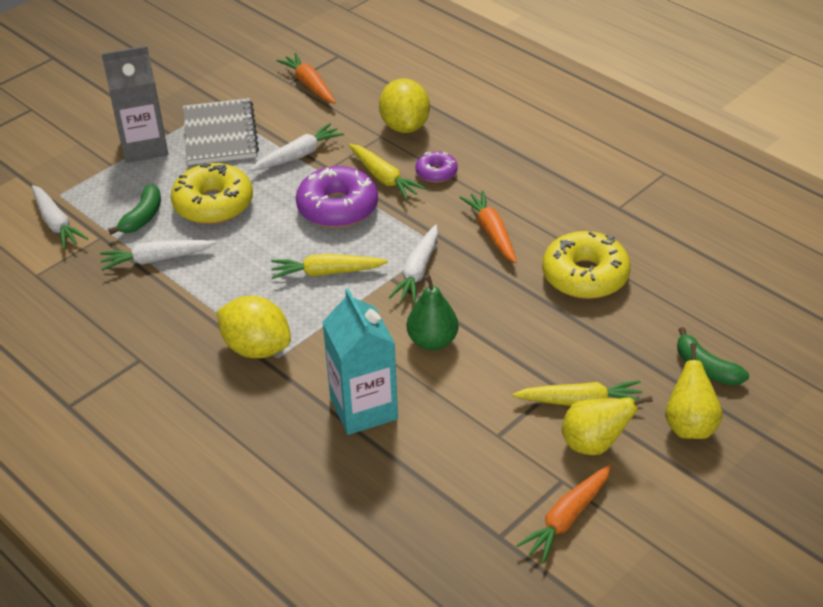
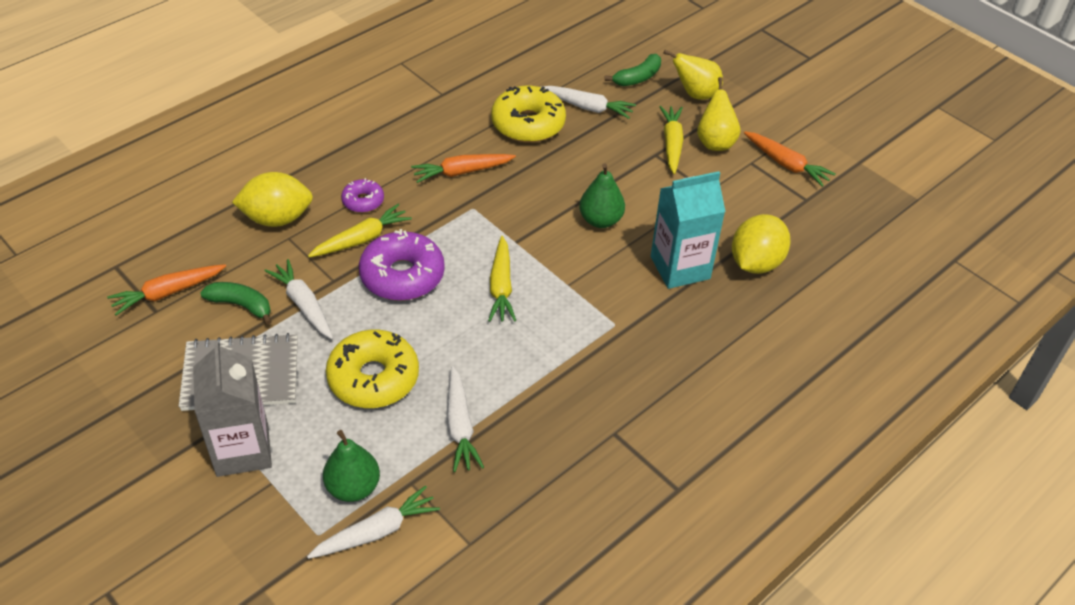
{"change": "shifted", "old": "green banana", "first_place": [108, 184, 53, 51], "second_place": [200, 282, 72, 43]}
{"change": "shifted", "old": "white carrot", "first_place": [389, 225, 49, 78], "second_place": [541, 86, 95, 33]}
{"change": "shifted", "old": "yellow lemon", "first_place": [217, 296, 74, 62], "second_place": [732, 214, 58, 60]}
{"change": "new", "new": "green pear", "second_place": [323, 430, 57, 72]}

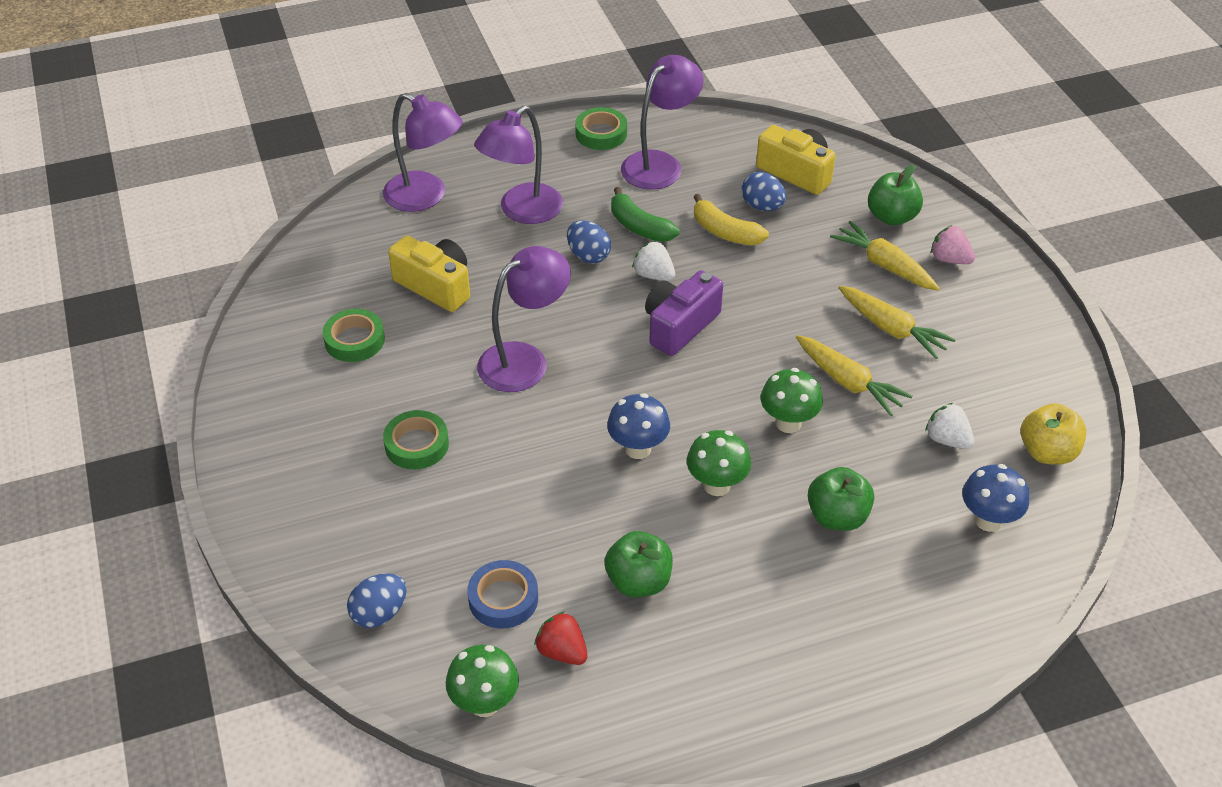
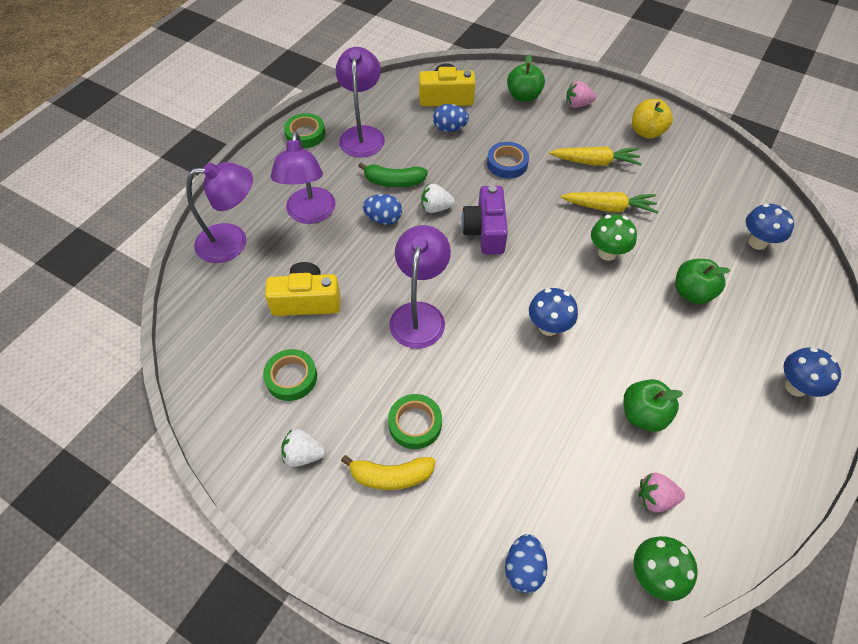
{"change": "shifted", "old": "yellow banana", "first_place": [694, 194, 75, 52], "second_place": [341, 455, 94, 35]}
{"change": "gone", "old": "yellow carrot", "first_place": [830, 221, 110, 70]}
{"change": "shifted", "old": "white strawberry", "first_place": [925, 403, 49, 46], "second_place": [281, 429, 45, 38]}
{"change": "shifted", "old": "yellow apple", "first_place": [1021, 403, 65, 62], "second_place": [632, 99, 41, 40]}
{"change": "gone", "old": "green mushroom", "first_place": [687, 430, 64, 66]}
{"change": "shifted", "old": "blue tape", "first_place": [467, 560, 71, 69], "second_place": [487, 142, 42, 37]}
{"change": "repainted", "old": "red strawberry", "new": "pink strawberry", "first_place": [534, 611, 54, 54], "second_place": [639, 473, 46, 40]}
{"change": "new", "new": "blue mushroom", "second_place": [783, 347, 58, 50]}

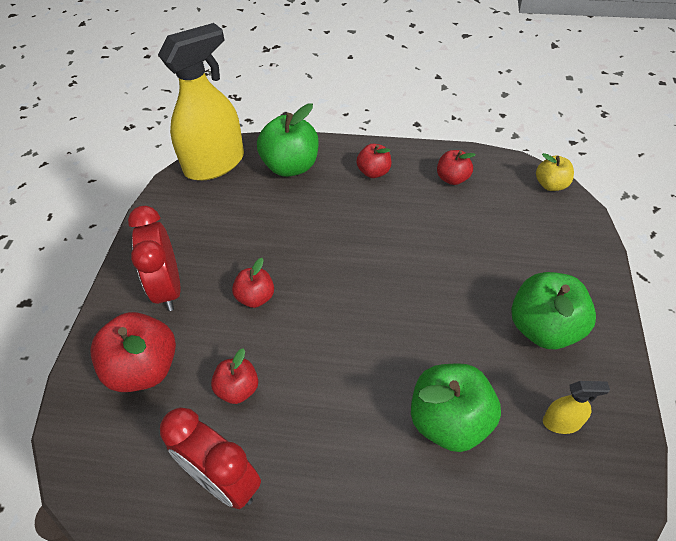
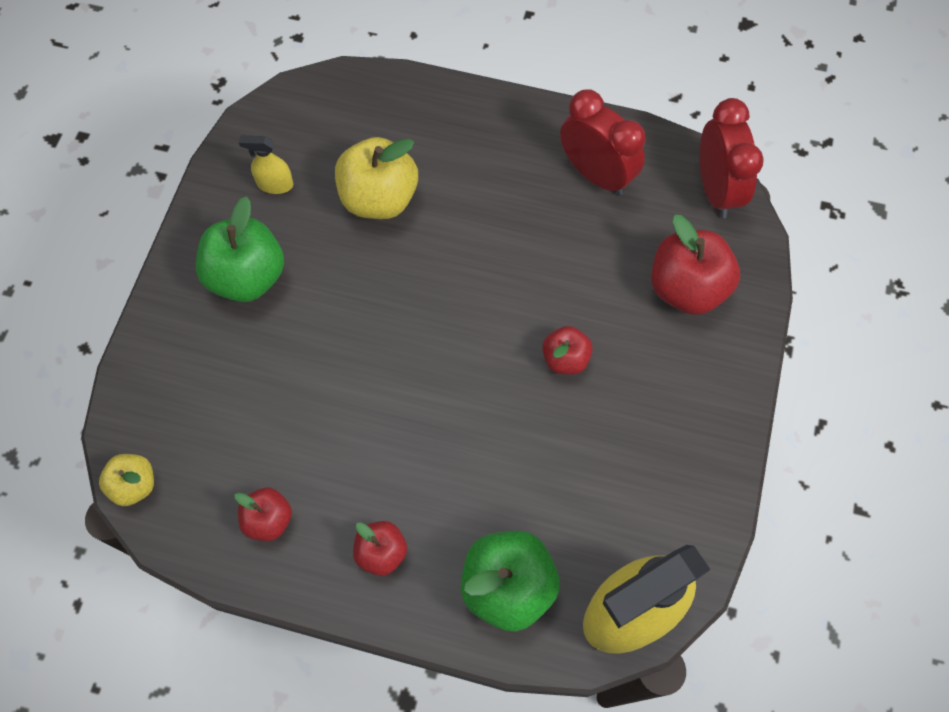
{"change": "shifted", "old": "red clock", "first_place": [128, 206, 53, 105], "second_place": [700, 98, 64, 120]}
{"change": "gone", "old": "red apple", "first_place": [211, 348, 47, 56]}
{"change": "repainted", "old": "green apple", "new": "yellow apple", "first_place": [411, 363, 90, 89], "second_place": [335, 137, 83, 82]}

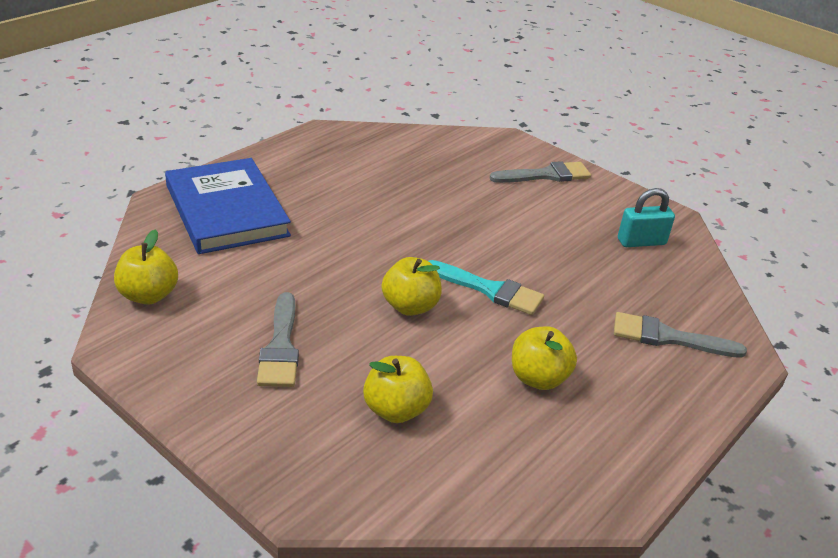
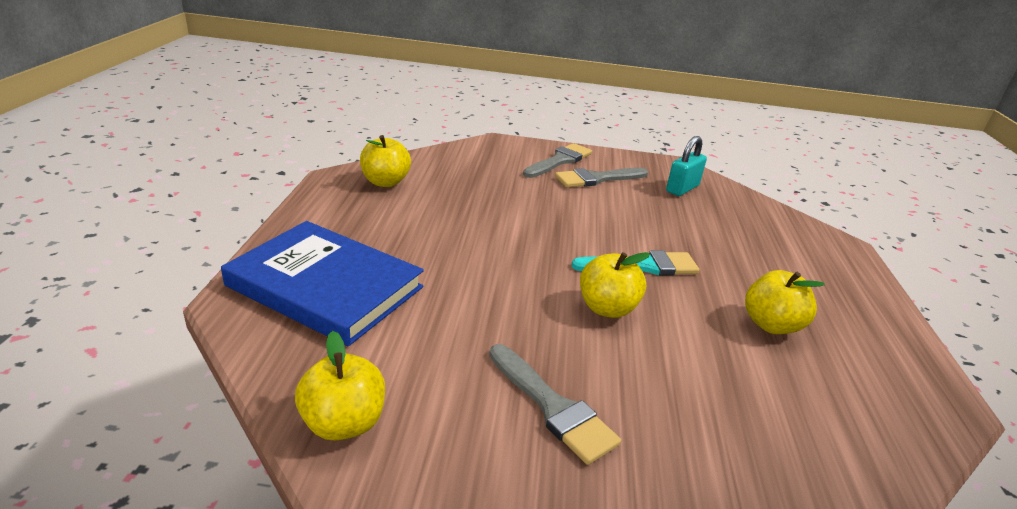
{"change": "shifted", "old": "grey brush", "first_place": [614, 312, 133, 46], "second_place": [555, 168, 93, 19]}
{"change": "shifted", "old": "yellow apple", "first_place": [363, 356, 70, 67], "second_place": [360, 135, 51, 52]}

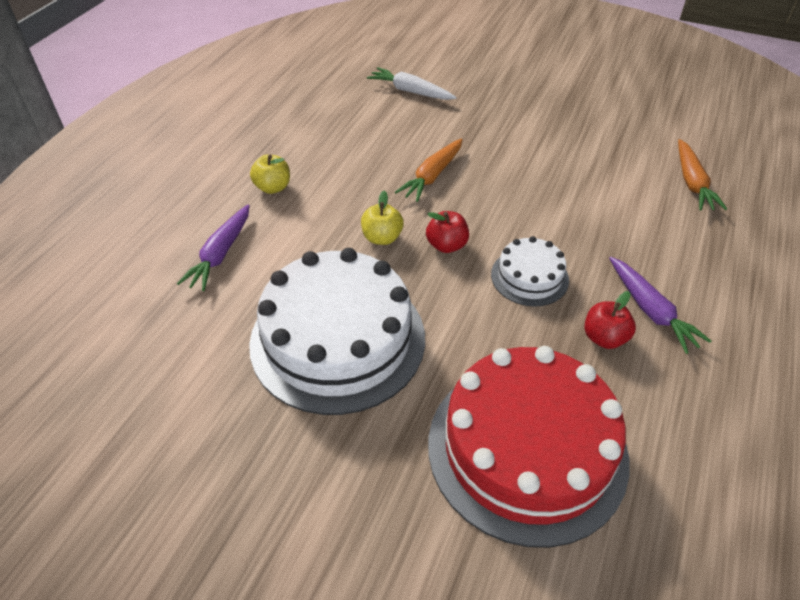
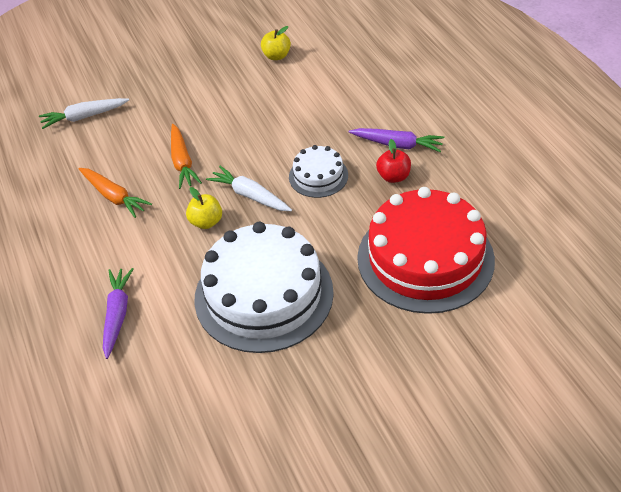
{"change": "shifted", "old": "orange carrot", "first_place": [678, 139, 49, 72], "second_place": [79, 168, 73, 50]}
{"change": "shifted", "old": "yellow apple", "first_place": [250, 154, 40, 40], "second_place": [261, 26, 30, 34]}
{"change": "rotated", "old": "purple carrot", "first_place": [177, 204, 73, 87], "second_place": [103, 268, 30, 91], "degrees": -150}
{"change": "swapped", "old": "red apple", "new": "white carrot", "first_place": [426, 211, 43, 42], "second_place": [206, 166, 86, 45]}

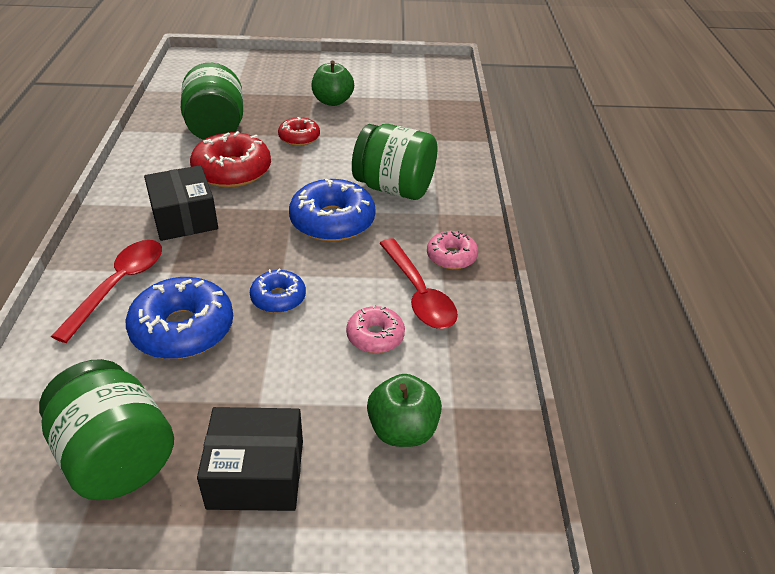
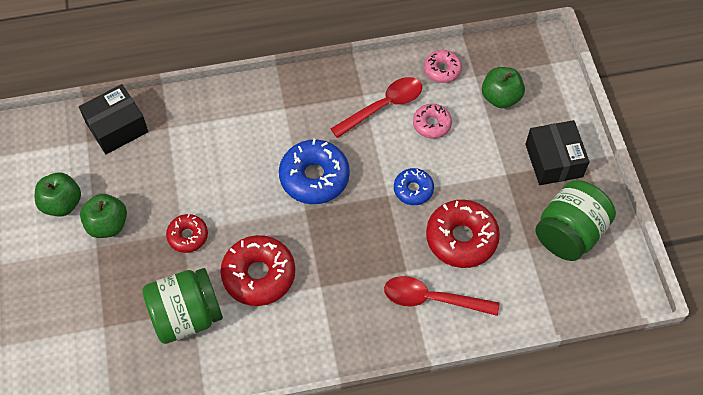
{"change": "gone", "old": "green jar", "first_place": [352, 124, 85, 76]}
{"change": "shifted", "old": "black box", "first_place": [144, 165, 74, 76], "second_place": [79, 84, 69, 70]}
{"change": "shifted", "old": "pink donut", "first_place": [427, 231, 51, 38], "second_place": [424, 50, 38, 33]}
{"change": "repainted", "old": "blue donut", "new": "red donut", "first_place": [126, 277, 107, 82], "second_place": [426, 200, 74, 68]}
{"change": "new", "new": "green apple", "second_place": [35, 173, 46, 44]}

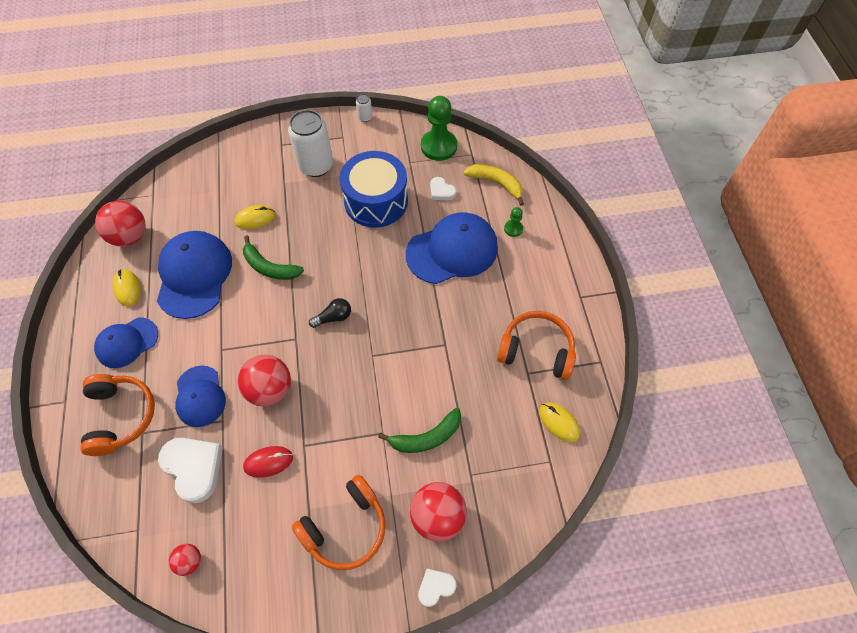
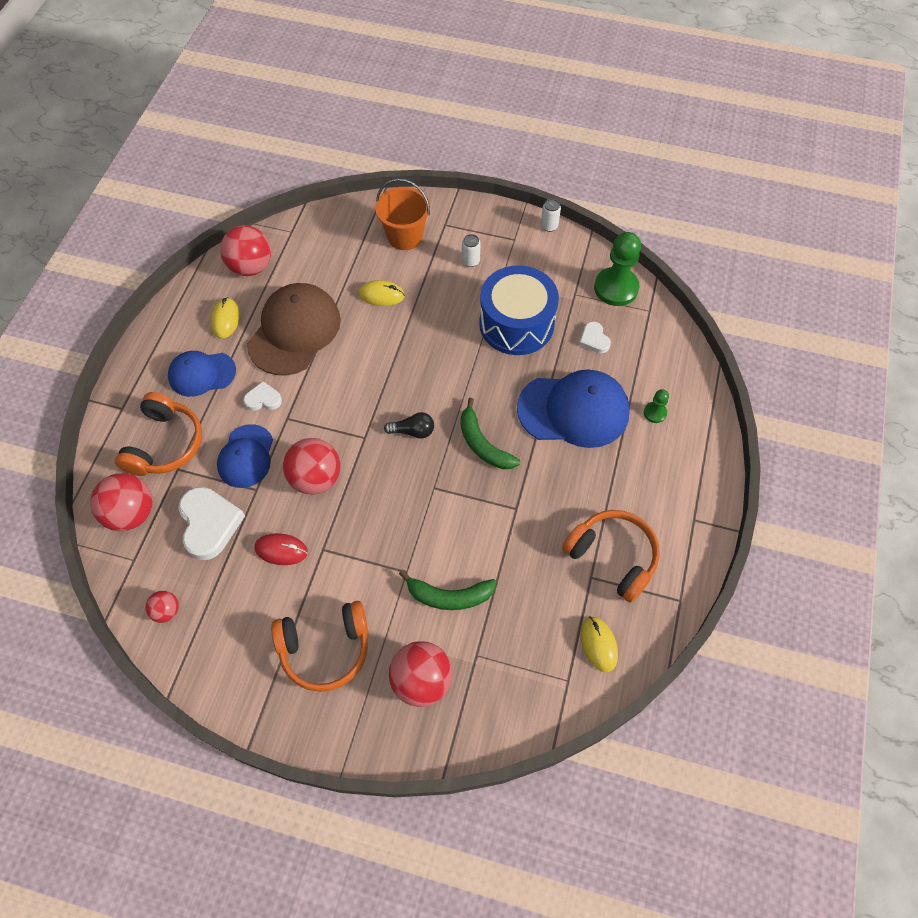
{"change": "scaled", "old": "white can", "first_place": [288, 110, 45, 67], "second_place": [462, 234, 19, 33], "factor": 0.44}
{"change": "gone", "old": "yellow banana", "first_place": [463, 164, 61, 42]}
{"change": "repainted", "old": "blue cap", "new": "brown cap", "first_place": [157, 231, 75, 88], "second_place": [247, 283, 94, 93]}
{"change": "shifted", "old": "green banana", "first_place": [243, 235, 61, 45], "second_place": [460, 398, 60, 71]}
{"change": "shifted", "old": "white heart", "first_place": [418, 569, 39, 38], "second_place": [243, 381, 39, 30]}
{"change": "new", "new": "orange bucket", "second_place": [375, 178, 55, 72]}
{"change": "new", "new": "red ball", "second_place": [90, 473, 63, 58]}

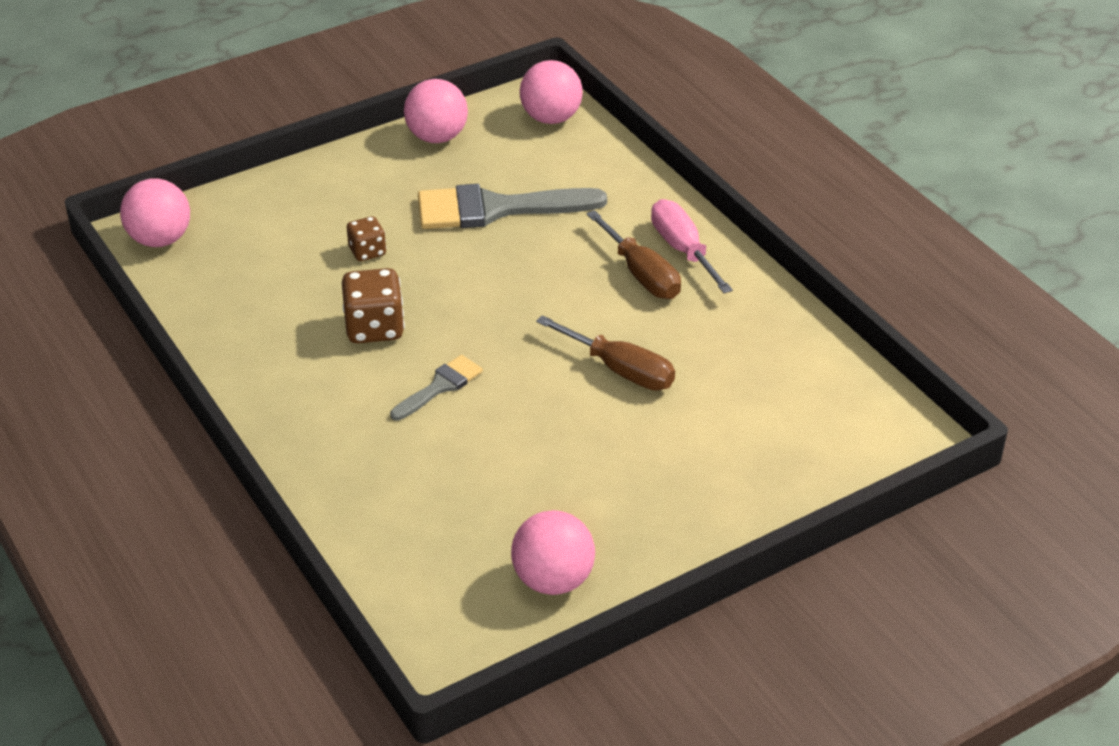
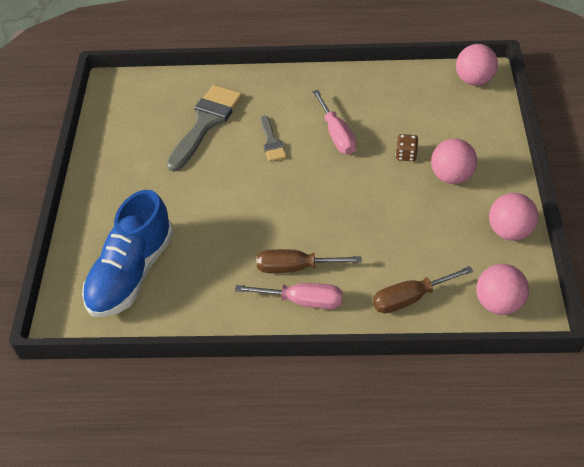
{"change": "shifted", "old": "grey brush", "first_place": [418, 184, 189, 45], "second_place": [167, 85, 75, 87]}
{"change": "swapped", "old": "brown dice", "new": "pink screwdriver", "first_place": [342, 268, 63, 75], "second_place": [312, 90, 44, 64]}
{"change": "shifted", "old": "brown screwdriver", "first_place": [536, 315, 139, 76], "second_place": [373, 266, 100, 48]}
{"change": "shifted", "old": "pink ball", "first_place": [511, 510, 84, 85], "second_place": [431, 139, 46, 45]}
{"change": "new", "new": "blue shoe", "second_place": [82, 190, 92, 127]}

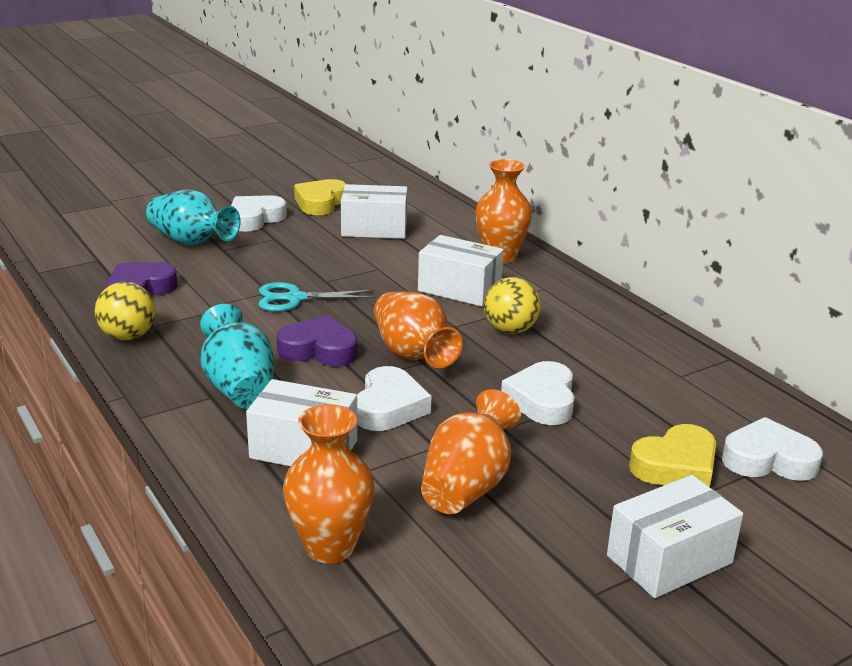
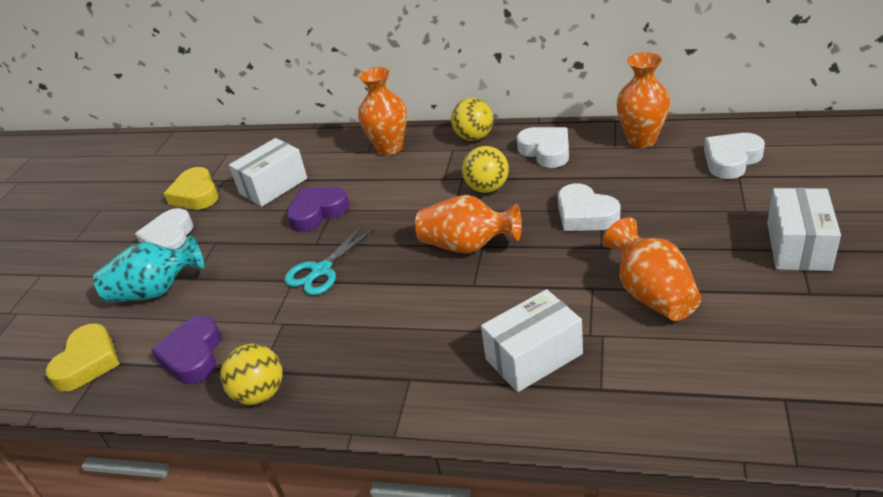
{"change": "gone", "old": "white box", "first_place": [418, 235, 86, 72]}
{"change": "gone", "old": "turquoise vase", "first_place": [200, 304, 74, 105]}
{"change": "shifted", "old": "purple heart", "first_place": [277, 316, 81, 50], "second_place": [287, 187, 62, 45]}
{"change": "shifted", "old": "white heart", "first_place": [357, 366, 74, 65], "second_place": [517, 127, 52, 41]}
{"change": "shifted", "old": "orange vase", "first_place": [283, 404, 92, 160], "second_place": [616, 52, 54, 96]}
{"change": "shifted", "old": "yellow heart", "first_place": [629, 424, 87, 63], "second_place": [46, 323, 74, 69]}
{"change": "new", "new": "yellow ball", "second_place": [451, 98, 43, 43]}

